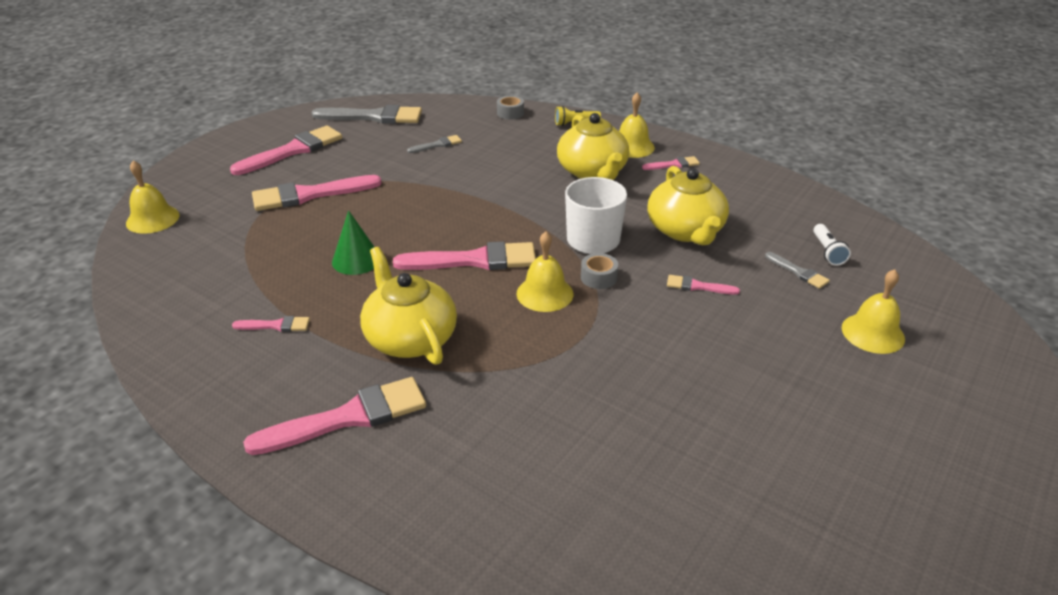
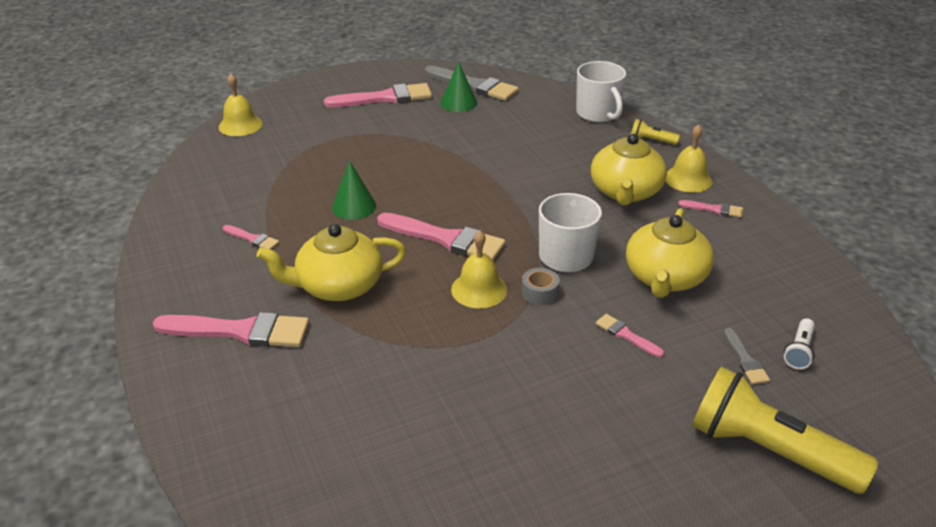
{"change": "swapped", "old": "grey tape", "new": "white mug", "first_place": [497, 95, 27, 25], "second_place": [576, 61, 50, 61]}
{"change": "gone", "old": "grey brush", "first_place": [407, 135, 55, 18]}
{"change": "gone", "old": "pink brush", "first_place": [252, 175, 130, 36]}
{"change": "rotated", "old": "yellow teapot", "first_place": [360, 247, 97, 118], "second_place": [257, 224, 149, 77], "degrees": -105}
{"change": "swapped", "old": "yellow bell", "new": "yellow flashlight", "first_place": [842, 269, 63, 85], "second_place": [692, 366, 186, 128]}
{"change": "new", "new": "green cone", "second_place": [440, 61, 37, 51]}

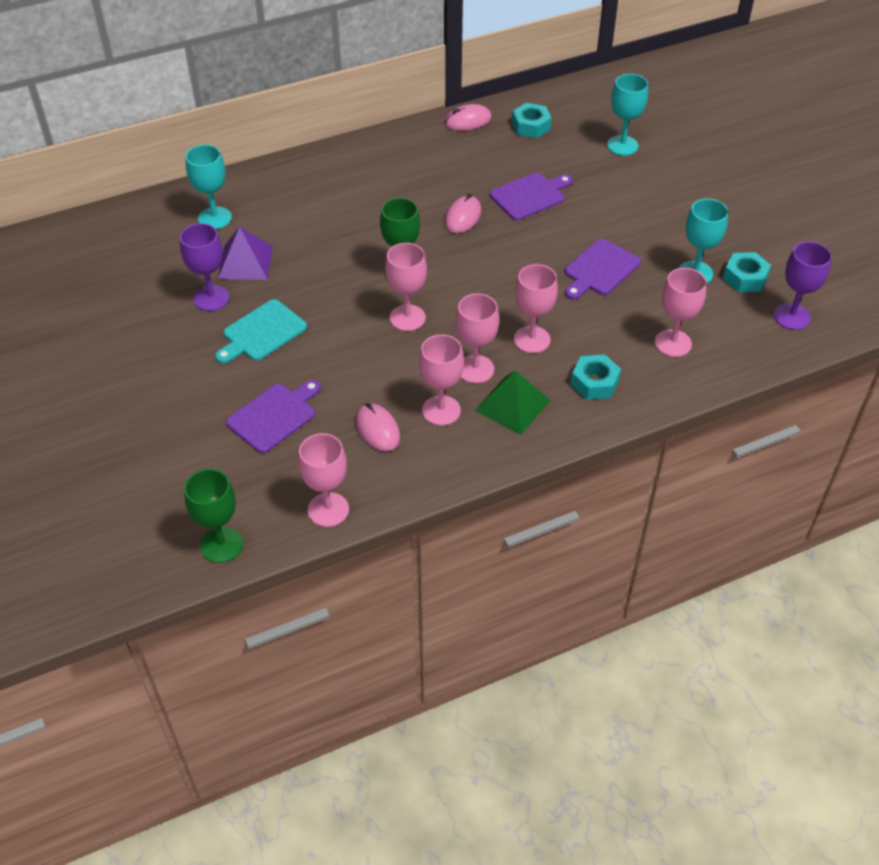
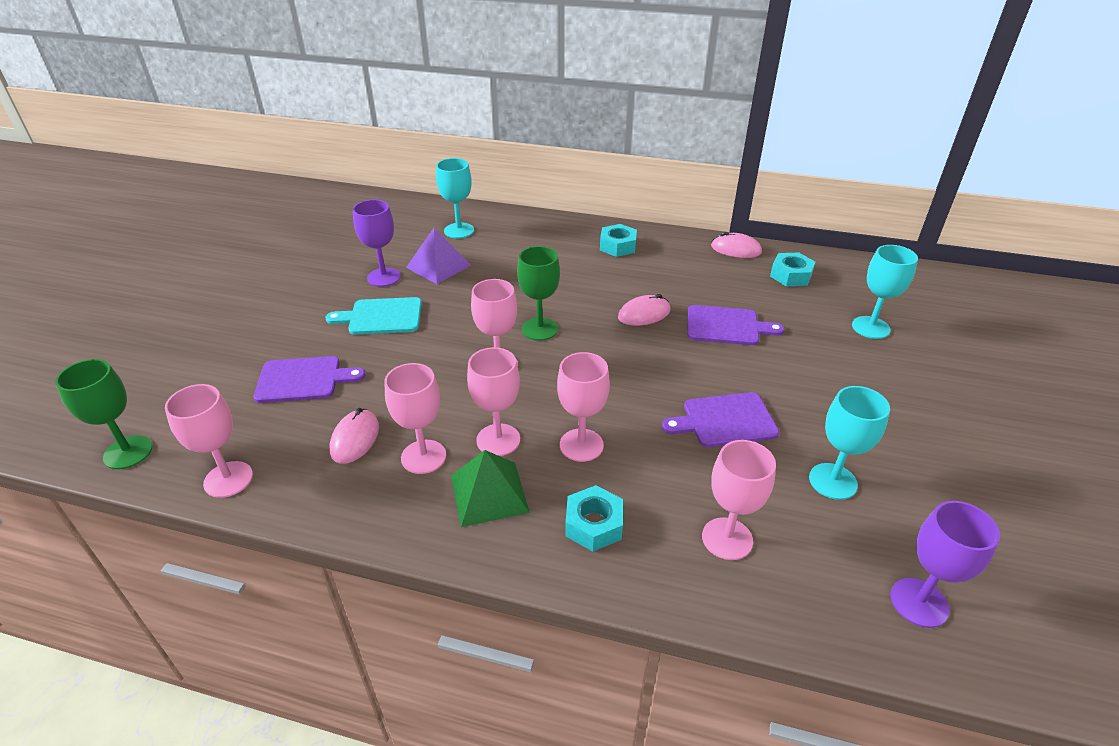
{"change": "shifted", "old": "turquoise nut", "first_place": [723, 252, 48, 40], "second_place": [600, 224, 37, 33]}

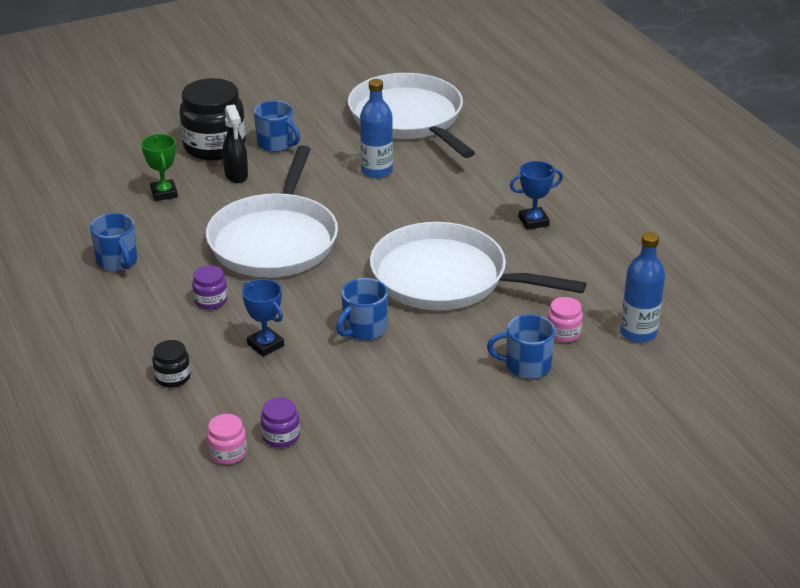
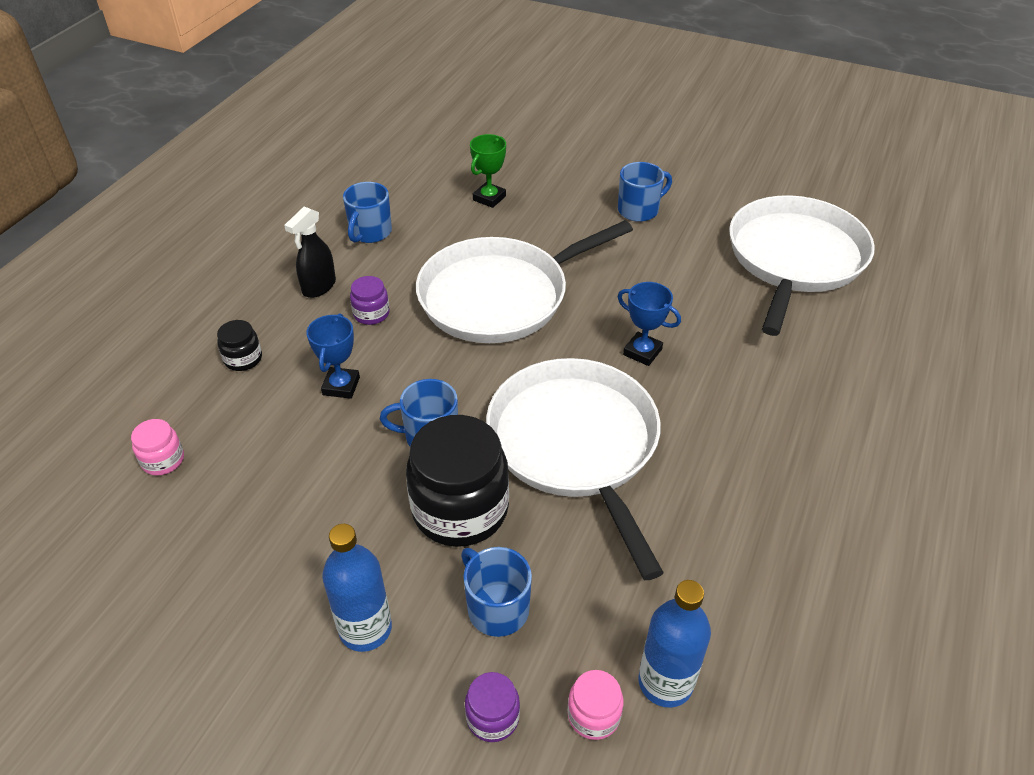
{"change": "shifted", "old": "black jar", "first_place": [179, 78, 67, 82], "second_place": [406, 415, 103, 132]}
{"change": "shifted", "old": "blue bottle", "first_place": [360, 79, 33, 99], "second_place": [322, 524, 70, 128]}
{"change": "rotated", "old": "blue mug", "first_place": [254, 101, 46, 51], "second_place": [618, 162, 54, 60], "degrees": -120}
{"change": "shifted", "old": "black spray bottle", "first_place": [223, 104, 25, 79], "second_place": [284, 206, 52, 92]}
{"change": "shifted", "old": "blue trophy", "first_place": [510, 161, 53, 69], "second_place": [617, 282, 64, 84]}
{"change": "shifted", "old": "pink jar", "first_place": [547, 297, 36, 46], "second_place": [568, 670, 56, 70]}
{"change": "shifted", "old": "purple jar", "first_place": [261, 397, 39, 51], "second_place": [465, 672, 55, 70]}

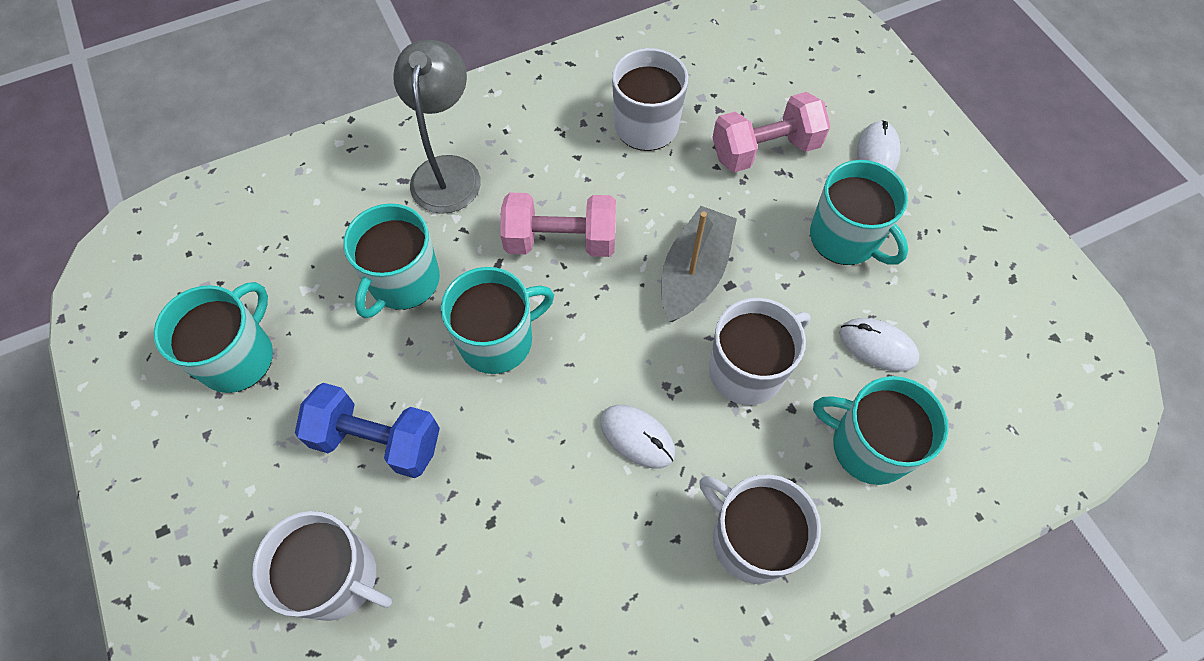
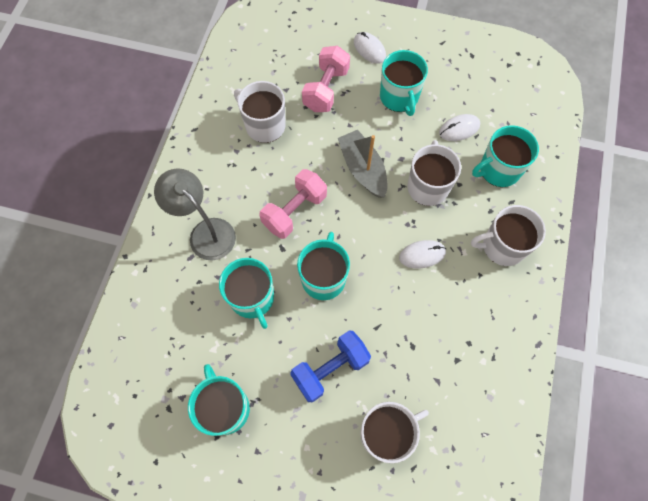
{"change": "rotated", "old": "turquoise mug", "first_place": [810, 160, 98, 105], "second_place": [380, 50, 48, 66], "degrees": 75}

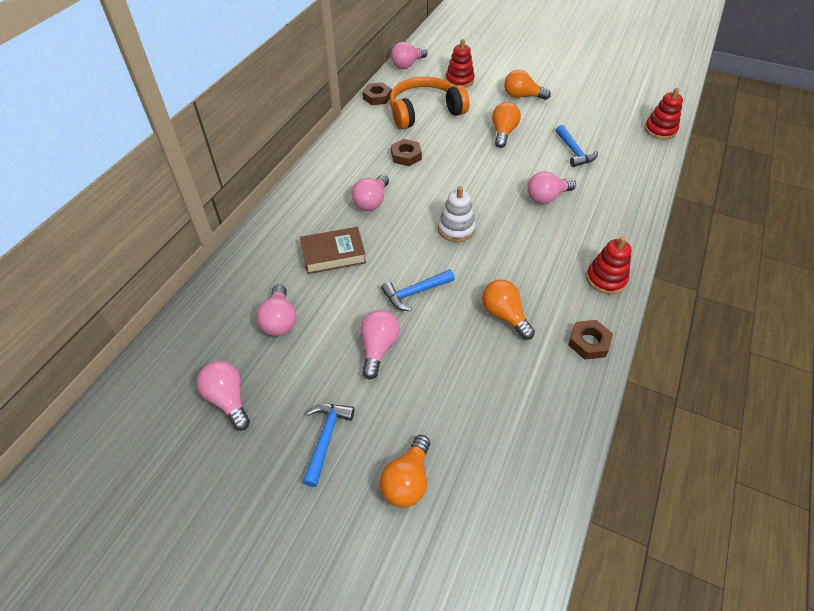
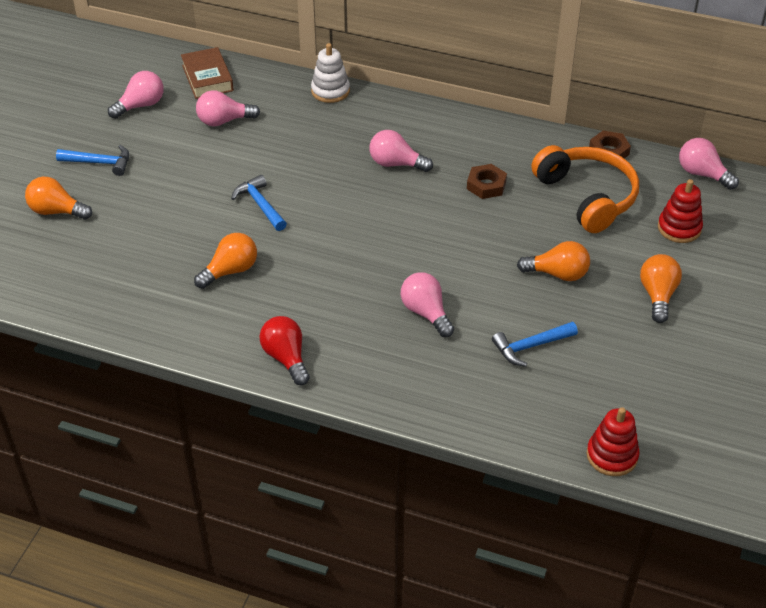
{"change": "shifted", "old": "white stacking toy", "first_place": [438, 186, 38, 56], "second_place": [311, 43, 39, 60]}
{"change": "shifted", "old": "brown book", "first_place": [300, 227, 66, 47], "second_place": [181, 47, 53, 52]}
{"change": "swapped", "old": "red stacking toy", "new": "red light bulb", "first_place": [586, 237, 45, 57], "second_place": [259, 316, 51, 69]}
{"change": "gone", "old": "pink light bulb", "first_place": [360, 310, 40, 70]}
{"change": "gone", "old": "brown nut", "first_place": [568, 320, 45, 40]}

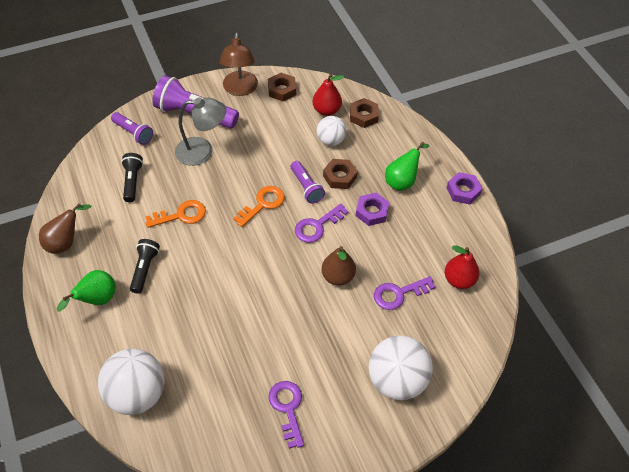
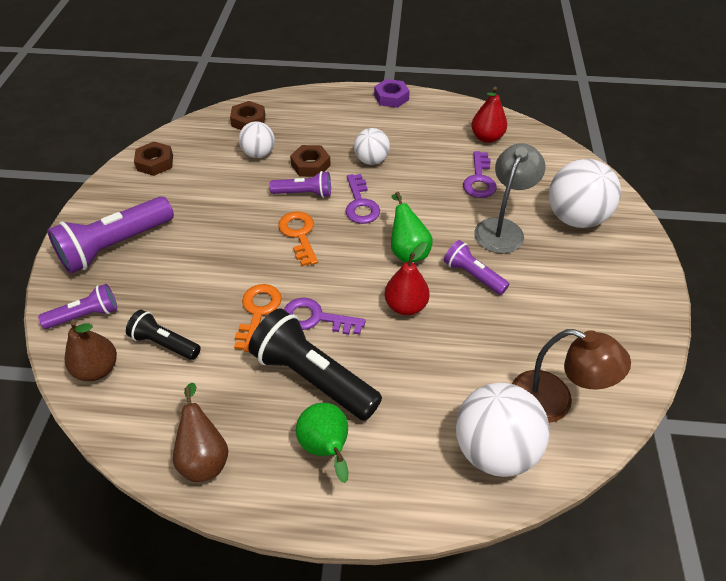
{"change": "shifted", "old": "brown lamp", "first_place": [220, 32, 38, 64], "second_place": [512, 329, 119, 94]}
{"change": "shifted", "old": "red pear", "first_place": [313, 74, 31, 42], "second_place": [384, 242, 46, 73]}
{"change": "shifted", "old": "grey lamp", "first_place": [175, 97, 51, 69], "second_place": [474, 143, 71, 111]}
{"change": "shifted", "old": "green pear", "first_place": [385, 141, 44, 50], "second_place": [391, 192, 42, 71]}
{"change": "swapped", "old": "purple nut", "new": "white ball", "first_place": [355, 193, 34, 33], "second_place": [354, 128, 36, 37]}
{"change": "scaled", "old": "black flashlight", "first_place": [130, 239, 30, 55], "second_place": [248, 308, 134, 113], "factor": 1.79}
{"change": "shifted", "old": "brown pear", "first_place": [322, 246, 34, 39], "second_place": [65, 321, 52, 60]}
{"change": "shifted", "old": "purple key", "first_place": [268, 381, 36, 68], "second_place": [284, 298, 82, 37]}
{"change": "new", "new": "purple flashlight", "second_place": [444, 240, 65, 55]}

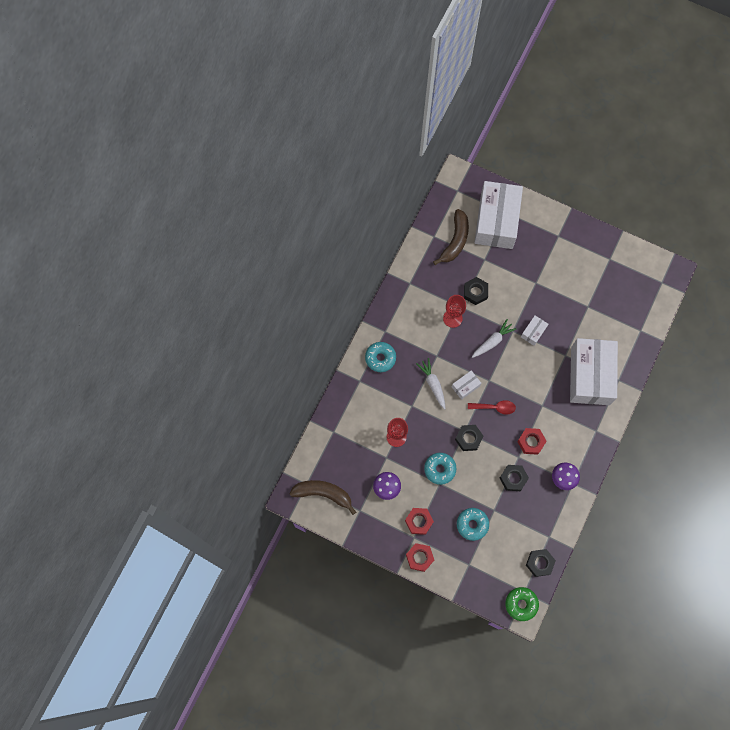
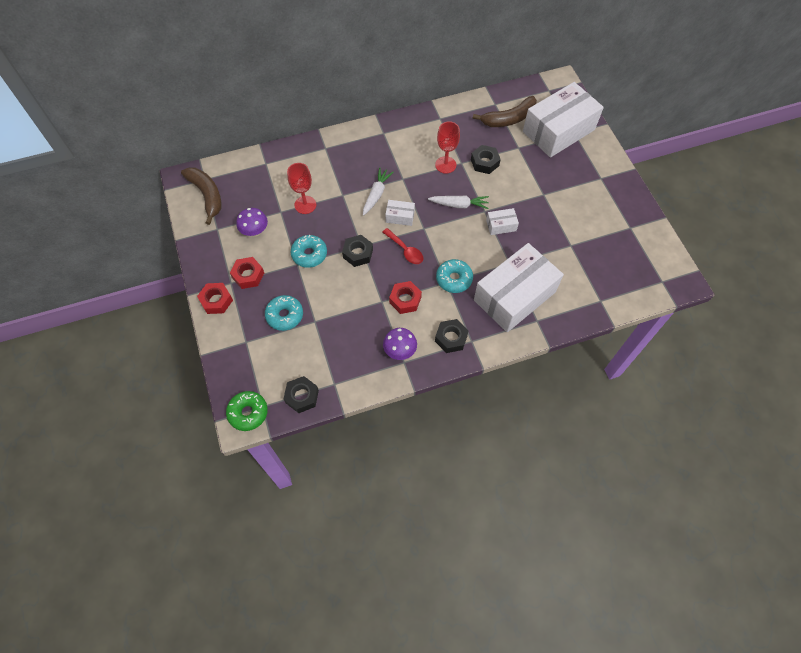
{"change": "shifted", "old": "turquoise donut", "first_place": [365, 342, 31, 30], "second_place": [436, 259, 37, 34]}
{"change": "shifted", "old": "black nut", "first_place": [500, 465, 29, 26], "second_place": [435, 319, 34, 34]}

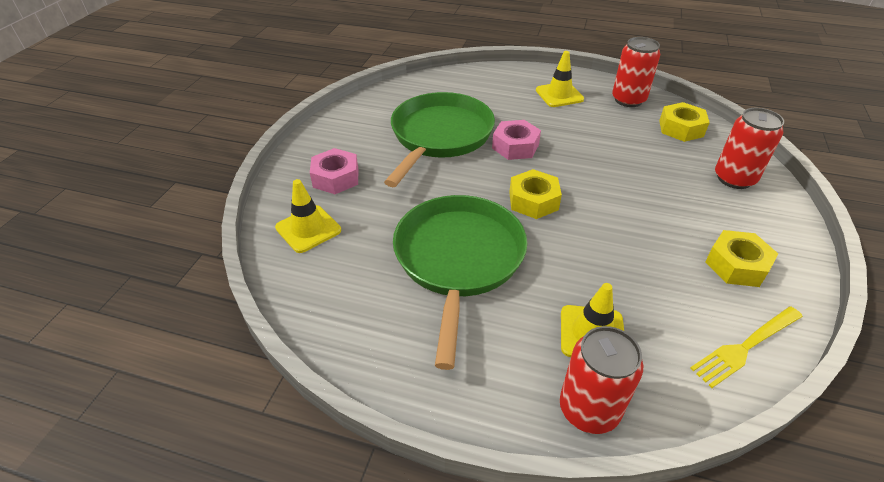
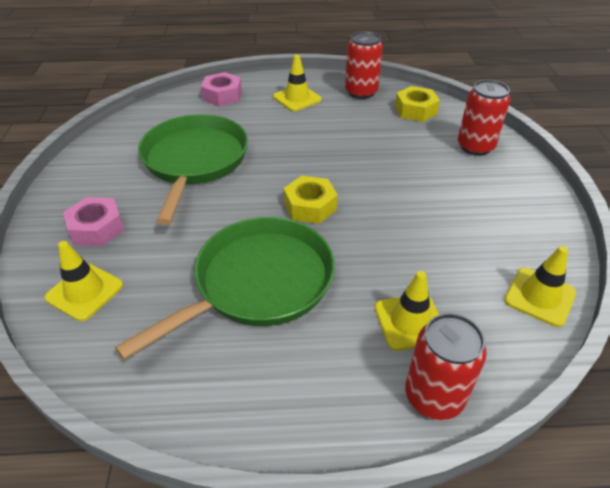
{"change": "shifted", "old": "pink nut", "first_place": [492, 120, 49, 40], "second_place": [201, 72, 41, 34]}
{"change": "rotated", "old": "green pan", "first_place": [393, 195, 134, 175], "second_place": [115, 217, 220, 143], "degrees": 60}
{"change": "gone", "old": "yellow nut", "first_place": [705, 230, 73, 57]}
{"change": "swapped", "old": "yellow fork", "new": "yellow traffic cone", "first_place": [690, 307, 113, 81], "second_place": [504, 246, 72, 81]}

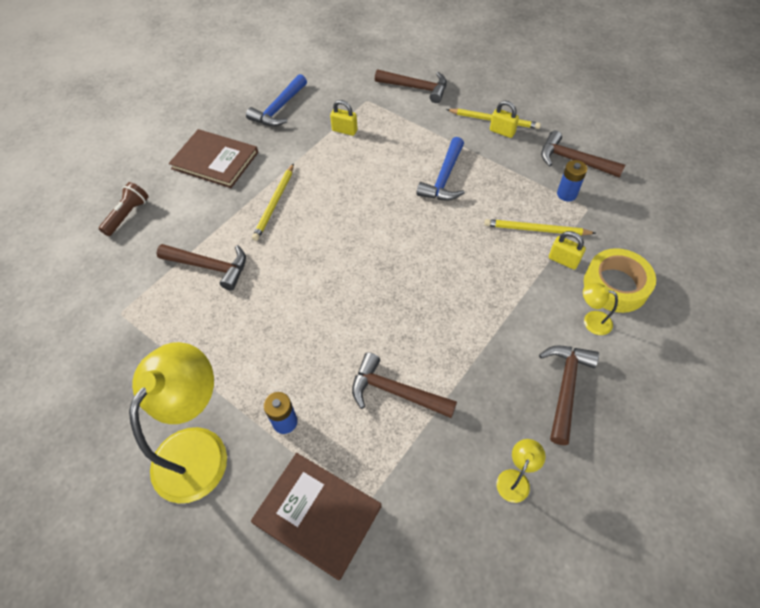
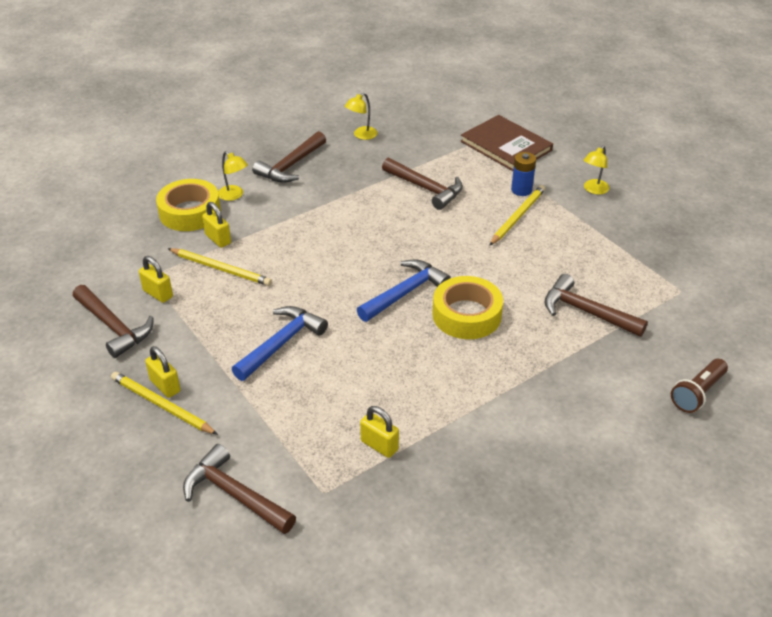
{"change": "shifted", "old": "blue hammer", "first_place": [246, 74, 61, 52], "second_place": [357, 260, 94, 62]}
{"change": "gone", "old": "brown book", "first_place": [169, 129, 89, 59]}
{"change": "swapped", "old": "blue battery", "new": "yellow padlock", "first_place": [557, 160, 30, 41], "second_place": [139, 256, 34, 47]}
{"change": "shifted", "old": "yellow pencil", "first_place": [252, 163, 42, 78], "second_place": [489, 185, 56, 61]}
{"change": "scaled", "old": "yellow lamp", "first_place": [129, 342, 98, 161], "second_place": [584, 145, 26, 50], "factor": 0.42}
{"change": "new", "new": "yellow tape", "second_place": [433, 276, 70, 63]}

